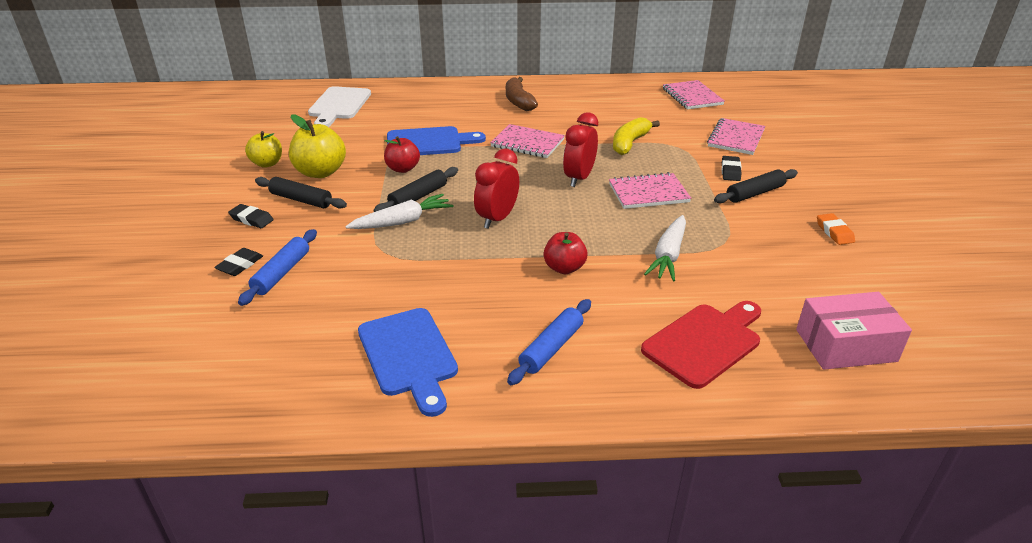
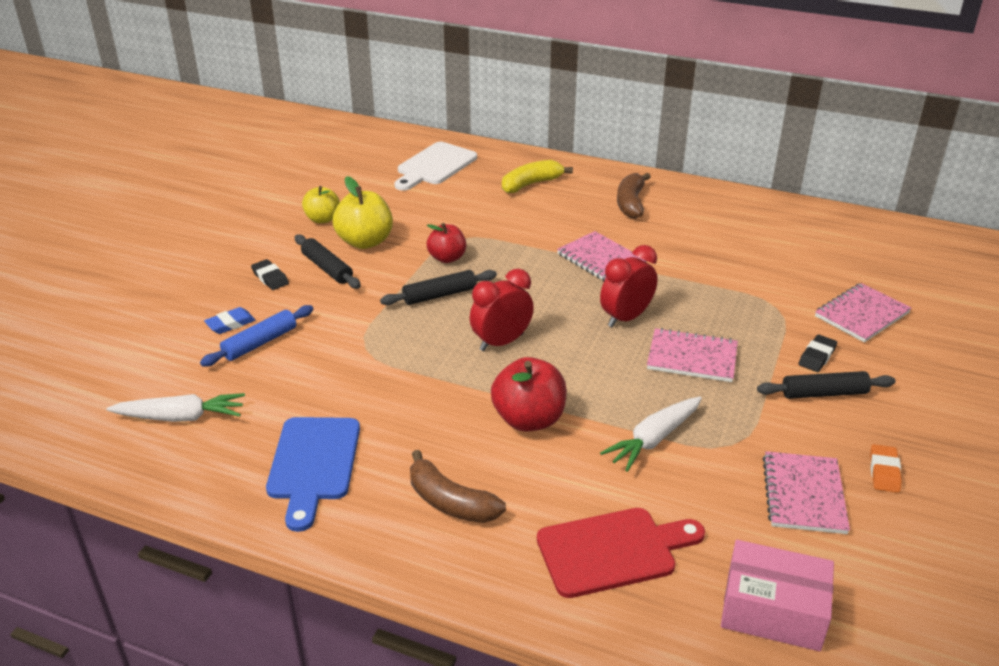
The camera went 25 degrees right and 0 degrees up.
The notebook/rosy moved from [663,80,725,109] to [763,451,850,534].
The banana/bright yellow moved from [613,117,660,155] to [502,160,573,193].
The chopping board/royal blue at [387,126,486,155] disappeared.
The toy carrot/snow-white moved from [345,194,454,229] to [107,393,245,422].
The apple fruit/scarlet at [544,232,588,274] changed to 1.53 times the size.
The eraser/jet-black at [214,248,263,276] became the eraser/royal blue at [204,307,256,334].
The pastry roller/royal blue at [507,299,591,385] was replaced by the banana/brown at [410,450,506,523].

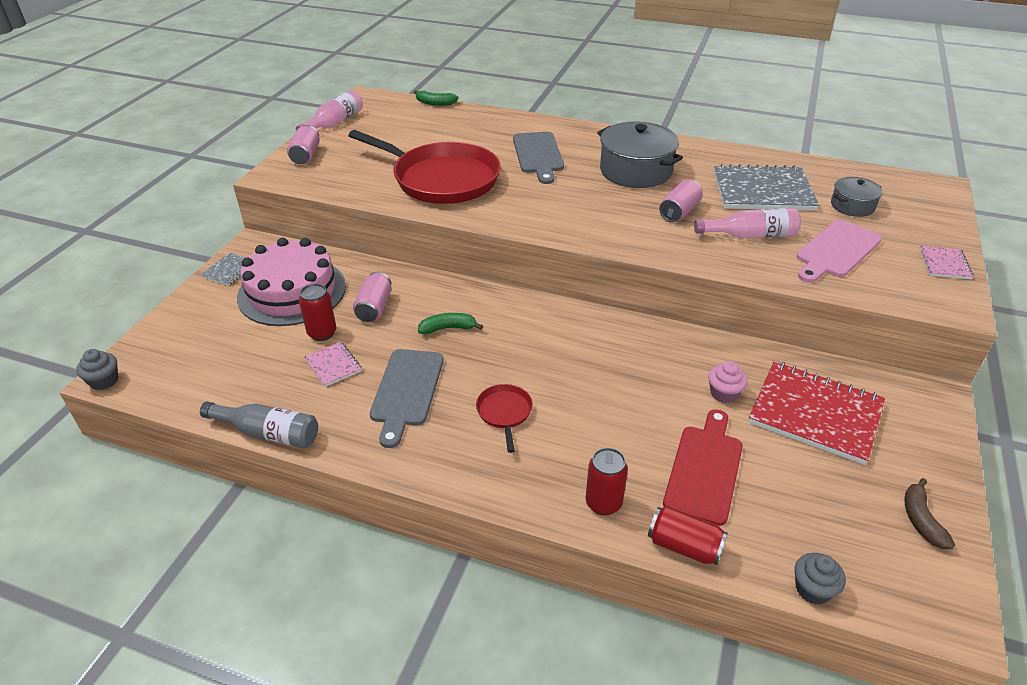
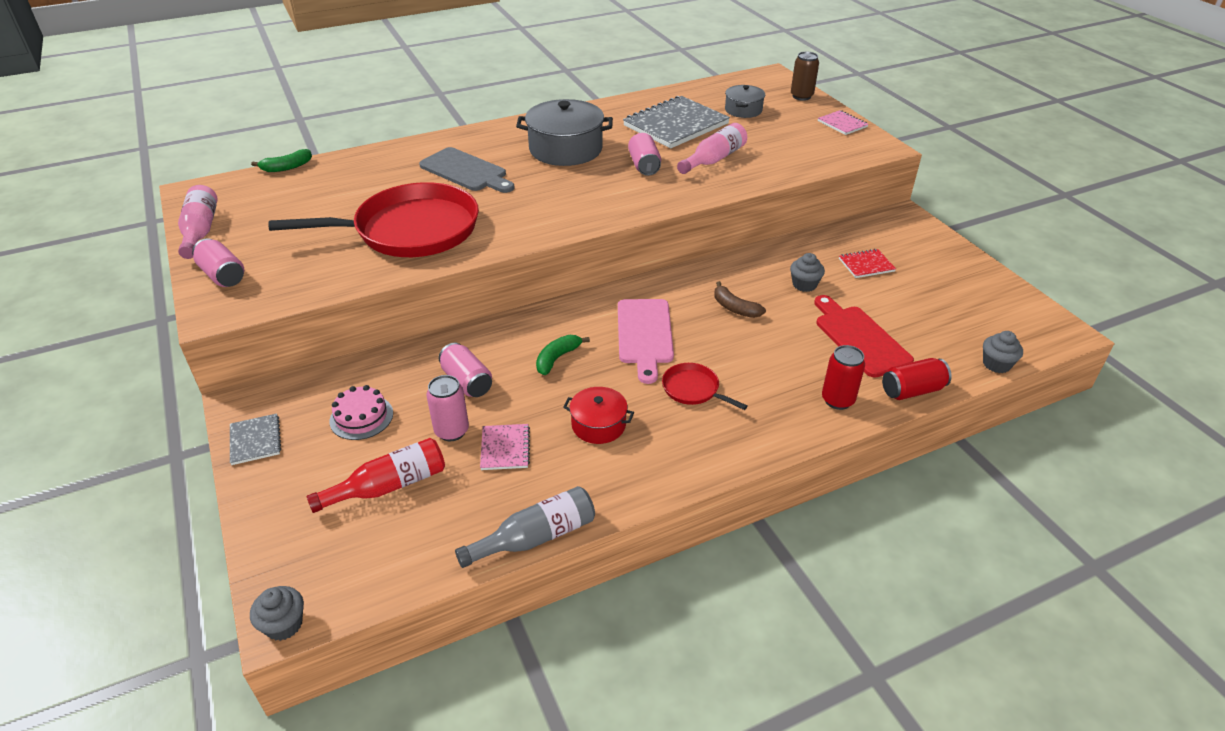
The camera went 45 degrees left and 0 degrees up.
The chopping board/rosy moved from [797,220,882,283] to [618,299,674,384].
The gateau/rosy at [237,238,346,326] changed to 0.47 times the size.
The soda can/scarlet at [299,284,336,341] became the soda can/rosy at [426,375,469,441].
The notebook/rosy at [304,342,362,387] turned 75 degrees clockwise.
The chopping board/ash-grey at [370,349,444,448] was replaced by the pot/scarlet at [563,387,634,444].
The muffin/rosy at [708,361,748,403] became the muffin/ash-grey at [790,253,825,292].
The notebook/scarlet at [748,361,885,465] changed to 0.47 times the size.
The banana/brown moved from [904,478,955,549] to [714,281,766,318].
The soda can/brown at [791,52,819,101] appeared.
The flask/scarlet at [306,438,445,513] appeared.

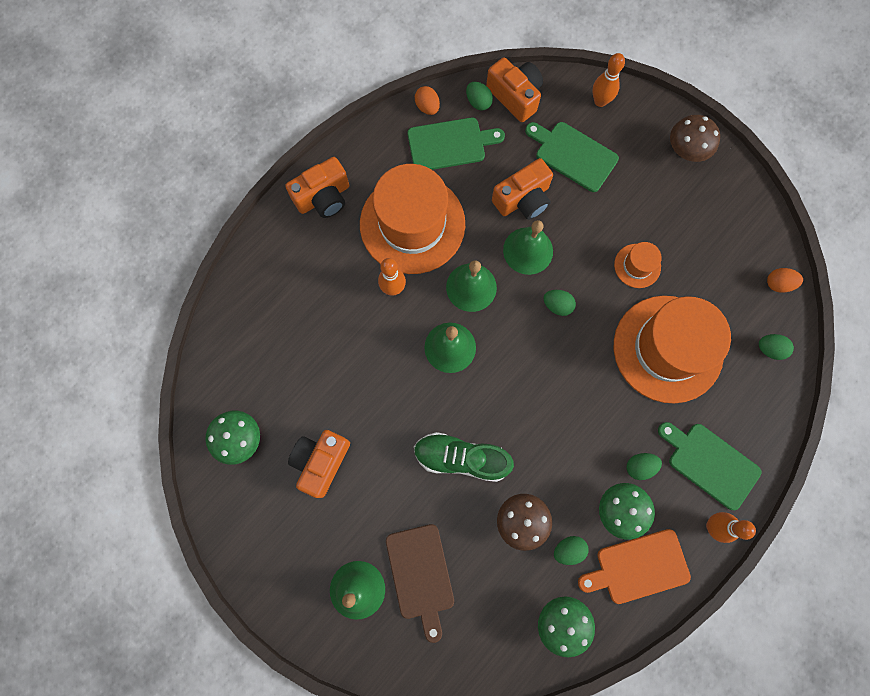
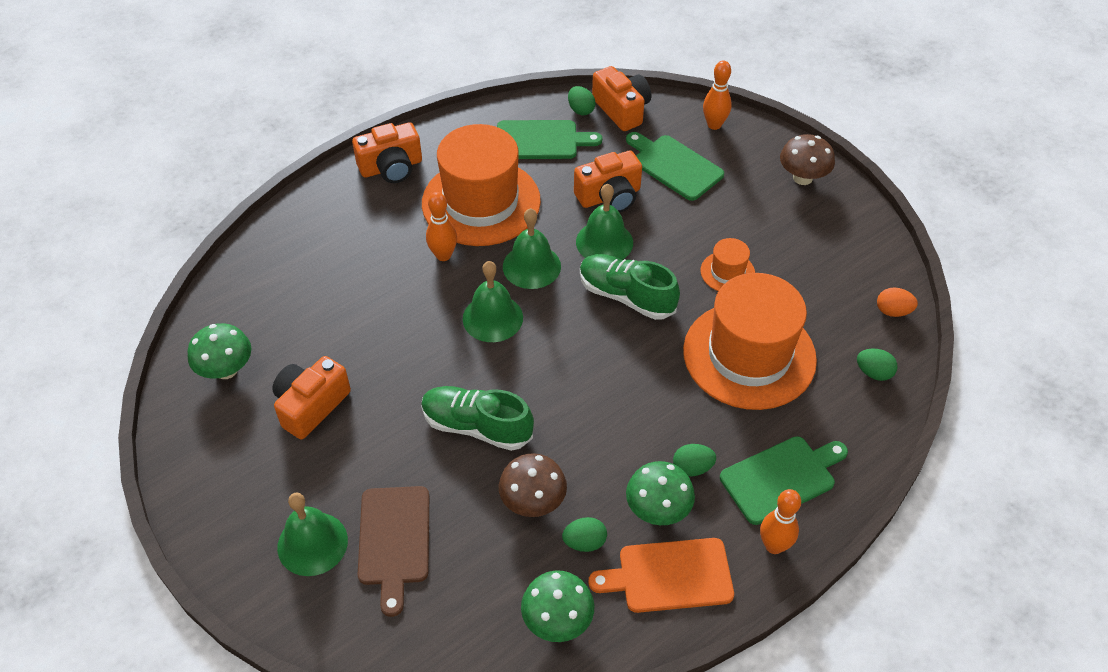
The camera went 10 degrees right and 25 degrees down.
The toy egg/orange at [415,86,440,115] disappeared.
The toy egg/leaf-green at [544,290,576,316] was replaced by the shoe/leaf-green at [580,254,680,320].
The chopping board/leaf-green at [658,422,761,510] turned 105 degrees clockwise.

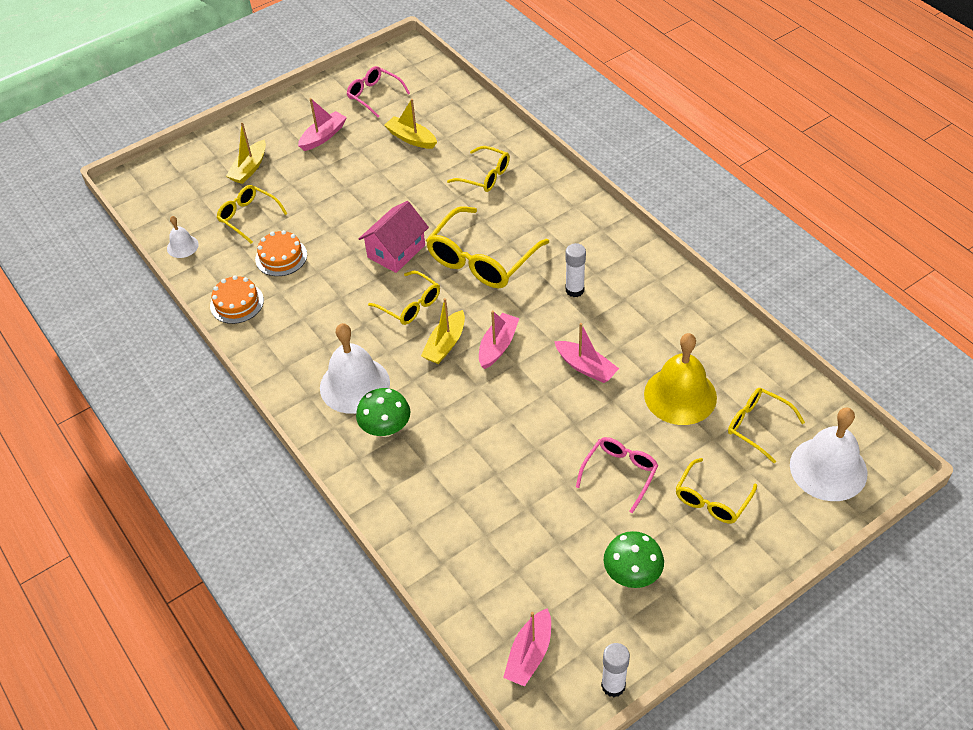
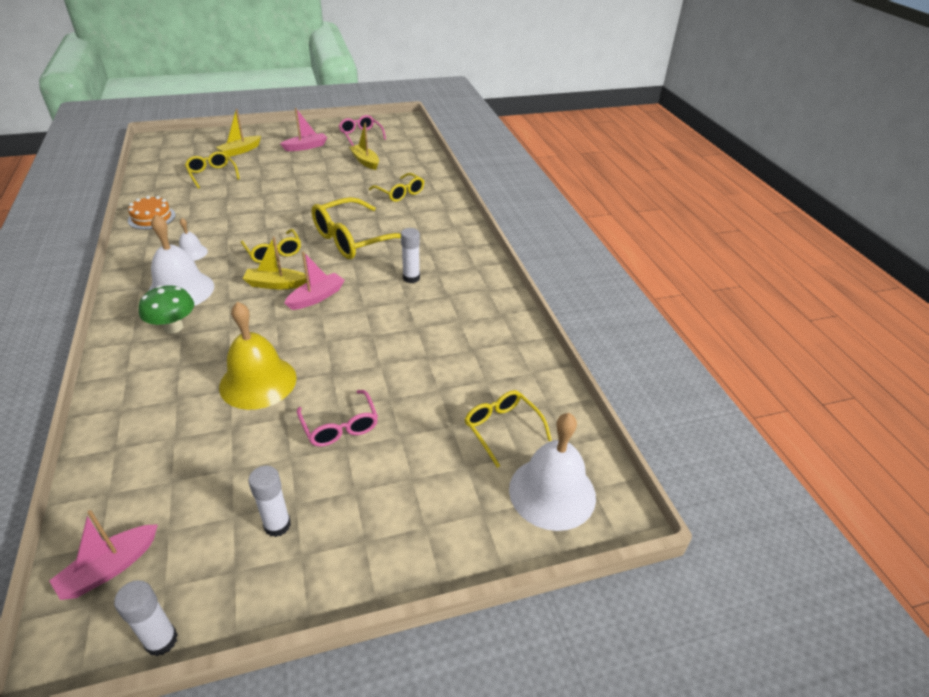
The camera went 15 degrees right and 10 degrees down.
The house/rosy at [359,201,429,273] disappeared.
The hand bell/snow-white moved from [167,216,199,258] to [179,218,208,261].
The gateau/orange at [255,230,307,276] disappeared.
The toy boat/bright yellow at [421,298,465,364] turned 45 degrees clockwise.
The toy boat/rosy at [554,323,619,383] disappeared.
The hand bell/bright yellow moved from [644,333,717,425] to [219,302,297,410].
The spectacles/rosy at [576,437,658,513] turned 105 degrees clockwise.
The spectacles/bright yellow at [676,458,757,523] disappeared.
The fungus/leaf-green at [604,531,664,588] was replaced by the stick of glue/snow-white at [248,466,291,537].

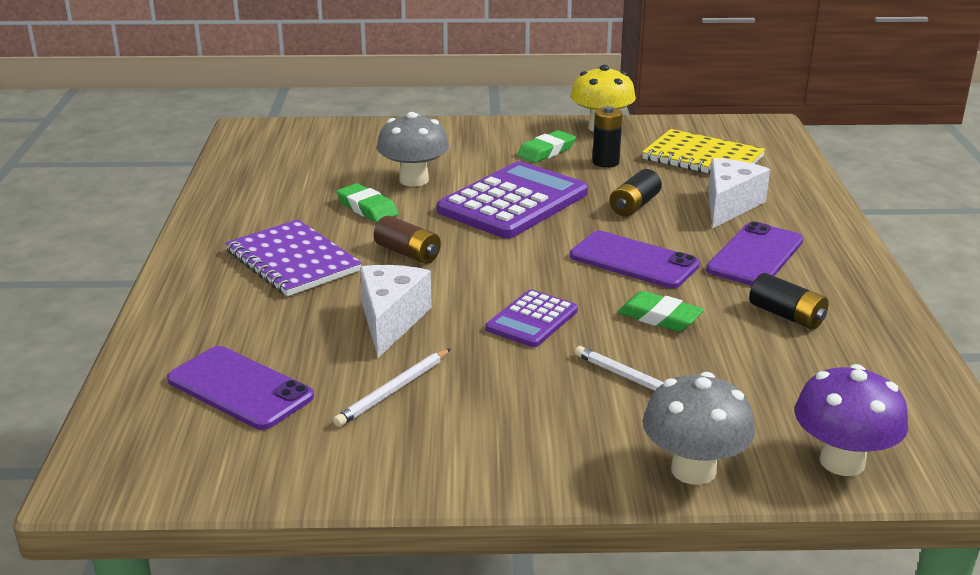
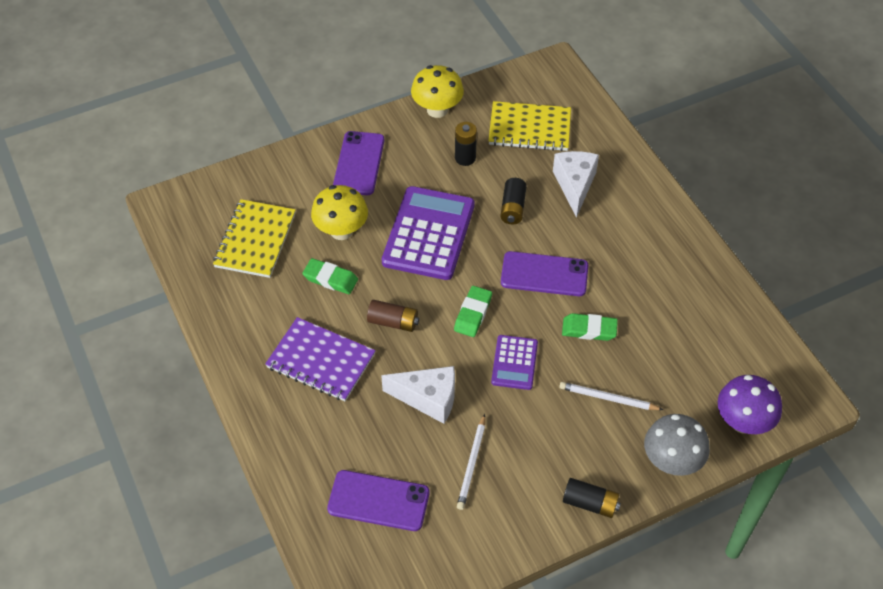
The camera went 25 degrees left and 25 degrees up.
The fungus/ash-grey at [377,112,449,187] became the fungus/bright yellow at [311,185,368,240].
The eraser/leaf-green moved from [517,130,576,163] to [454,286,492,337].
The phone/purple moved from [706,221,803,286] to [333,131,385,195].
The cheese/snow-white at [360,265,432,358] turned 120 degrees clockwise.
The AA battery/jet-black moved from [749,273,829,330] to [563,478,621,518].
The notebook/bright yellow at [213,199,296,278] appeared.

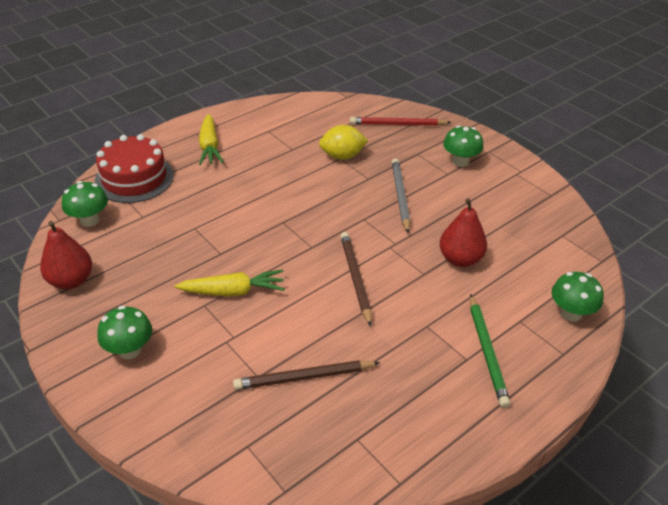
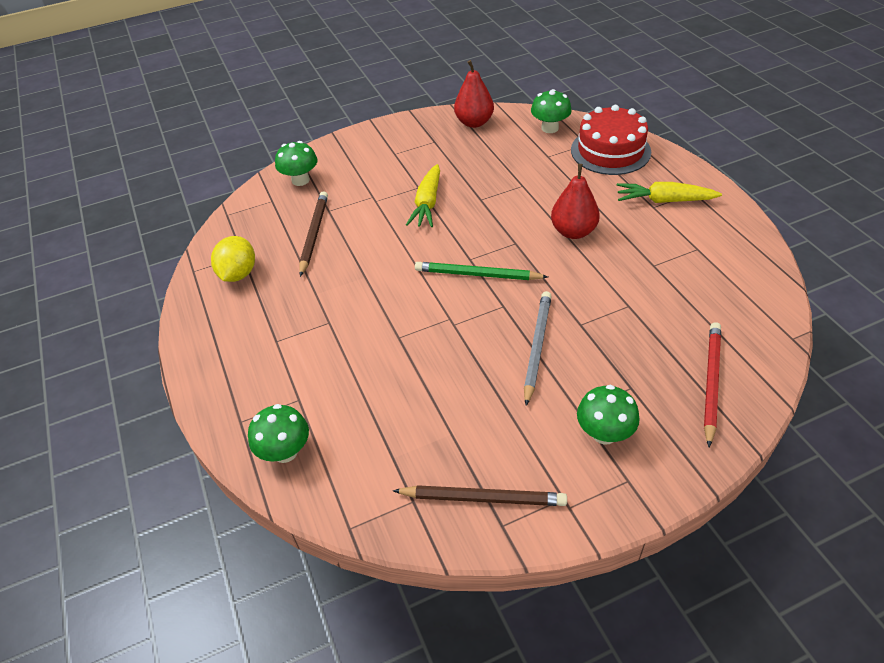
The camera went 110 degrees right and 5 degrees up.
The lemon/bright yellow moved from [319,125,368,160] to [211,236,255,282].
The lead pencil/ash-grey at [392,158,410,233] turned 90 degrees counterclockwise.
The toy pear/scarlet moved from [439,198,487,267] to [551,164,600,239].
The lead pencil/brown moved from [340,232,372,326] to [393,485,567,506].
The lead pencil/leaf-green moved from [470,294,510,408] to [415,262,548,280].
The fungus/leaf-green moved from [97,306,152,359] to [275,141,317,186].

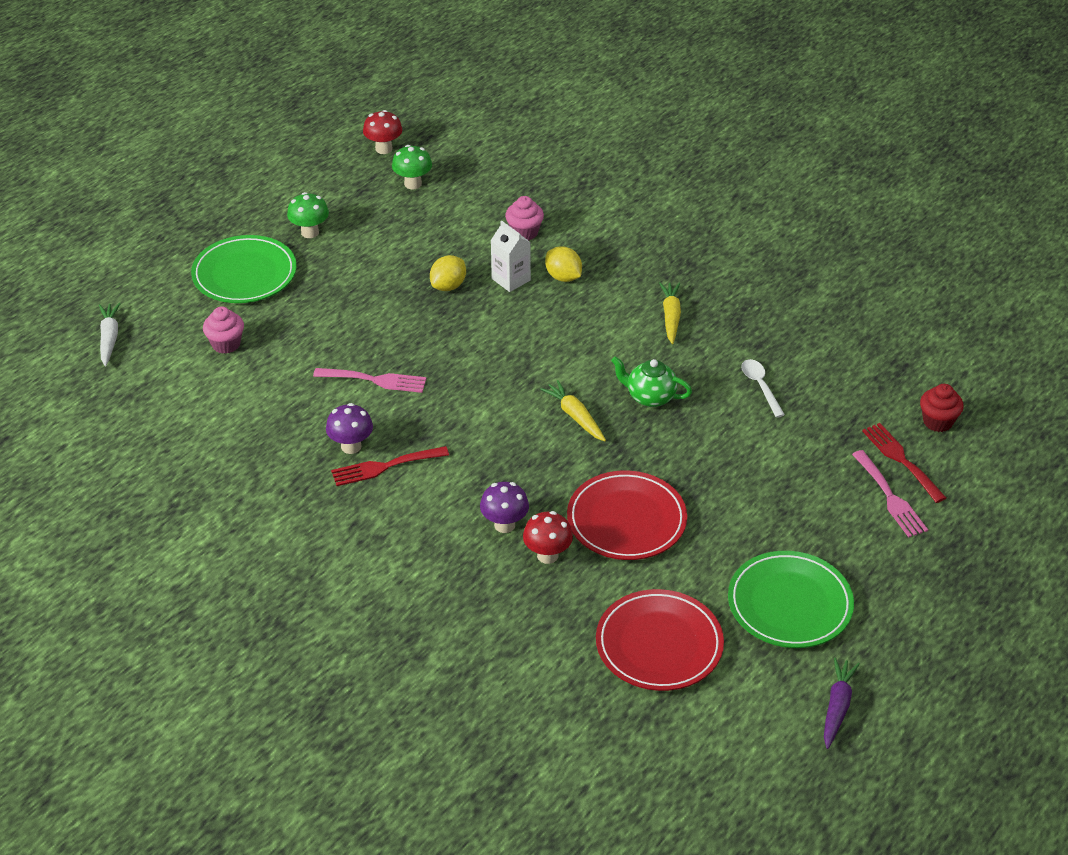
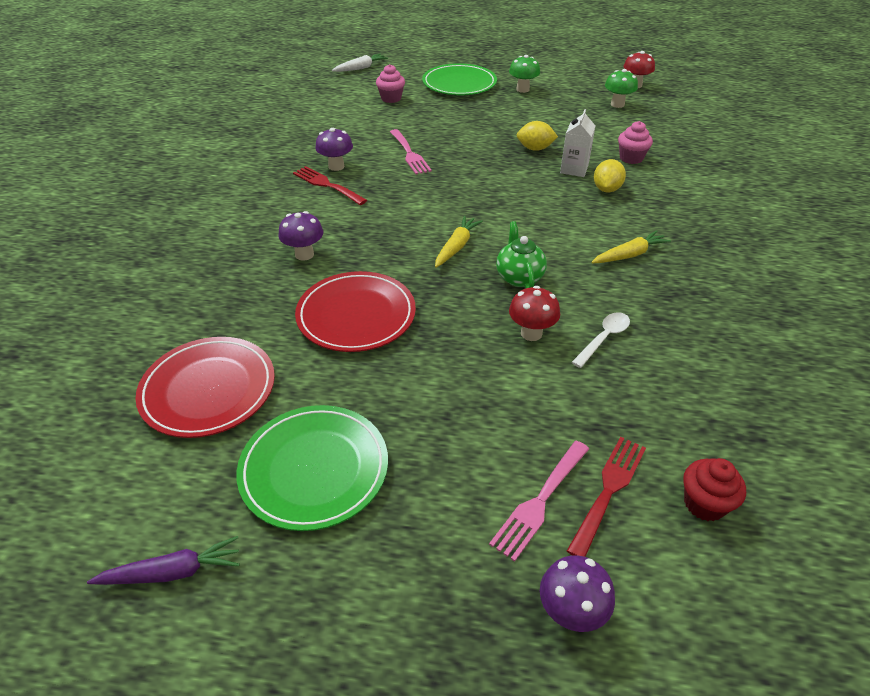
The camera went 60 degrees right and 0 degrees up.
The fungus/scarlet moved from [523,511,573,564] to [509,286,560,341].
The fungus/purple at [540,555,615,632] appeared.

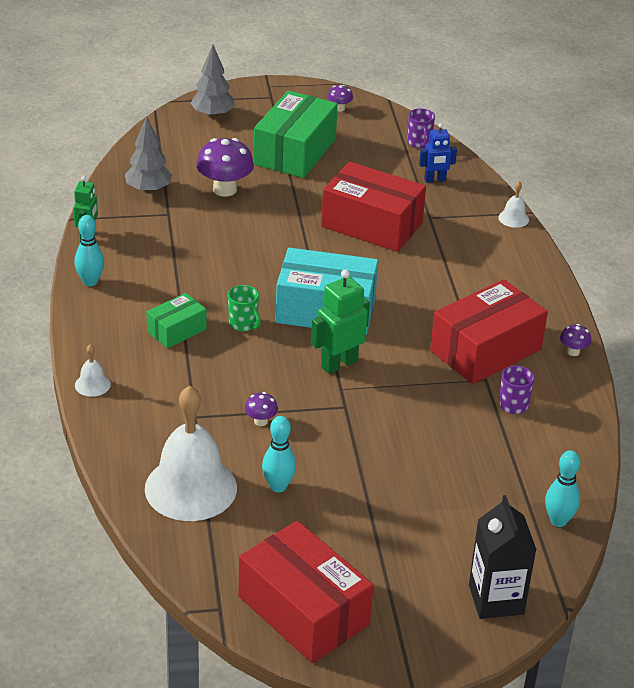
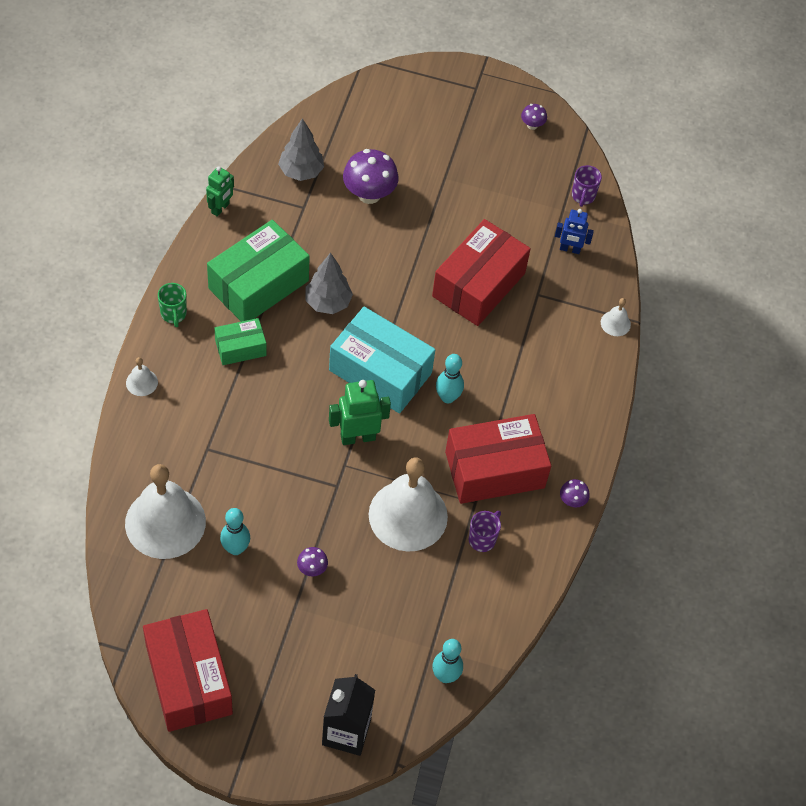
The camera went 20 degrees right and 20 degrees up.
The toy tree/ash-grey moved from [190,45,235,118] to [305,252,353,314].
The box/leaf-green moved from [253,90,338,178] to [207,220,310,322].
The box/scarlet at [321,162,426,252] turned 75 degrees clockwise.
The bowling pin/aqua moved from [75,215,104,286] to [436,354,464,403].
The coffee mug/leaf-green moved from [228,285,261,331] to [158,283,187,327].
The fungus/purple moved from [245,392,278,426] to [297,547,328,576].
The hand bell/snow-white at [369,457,448,552] appeared.

